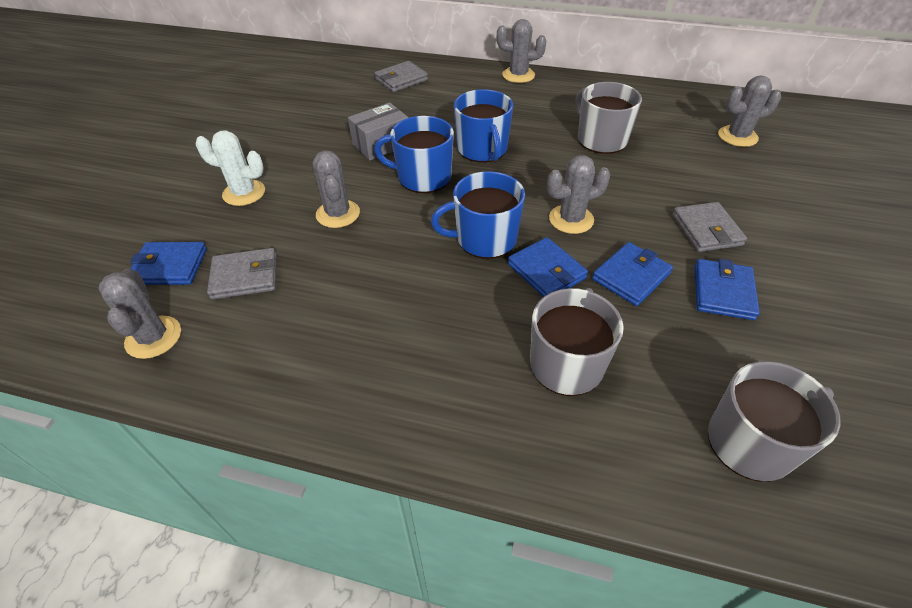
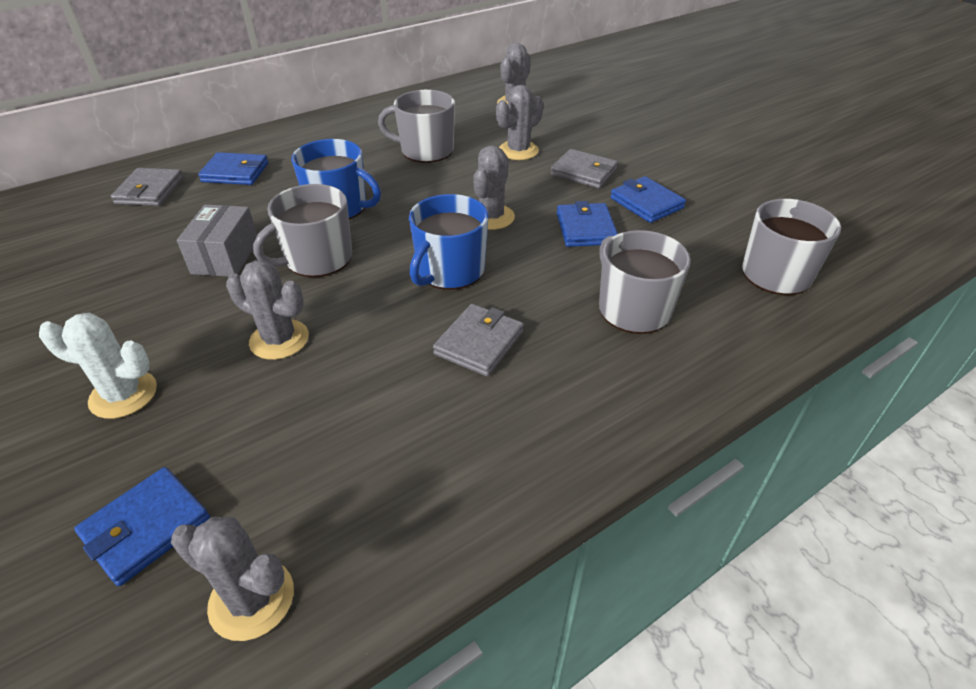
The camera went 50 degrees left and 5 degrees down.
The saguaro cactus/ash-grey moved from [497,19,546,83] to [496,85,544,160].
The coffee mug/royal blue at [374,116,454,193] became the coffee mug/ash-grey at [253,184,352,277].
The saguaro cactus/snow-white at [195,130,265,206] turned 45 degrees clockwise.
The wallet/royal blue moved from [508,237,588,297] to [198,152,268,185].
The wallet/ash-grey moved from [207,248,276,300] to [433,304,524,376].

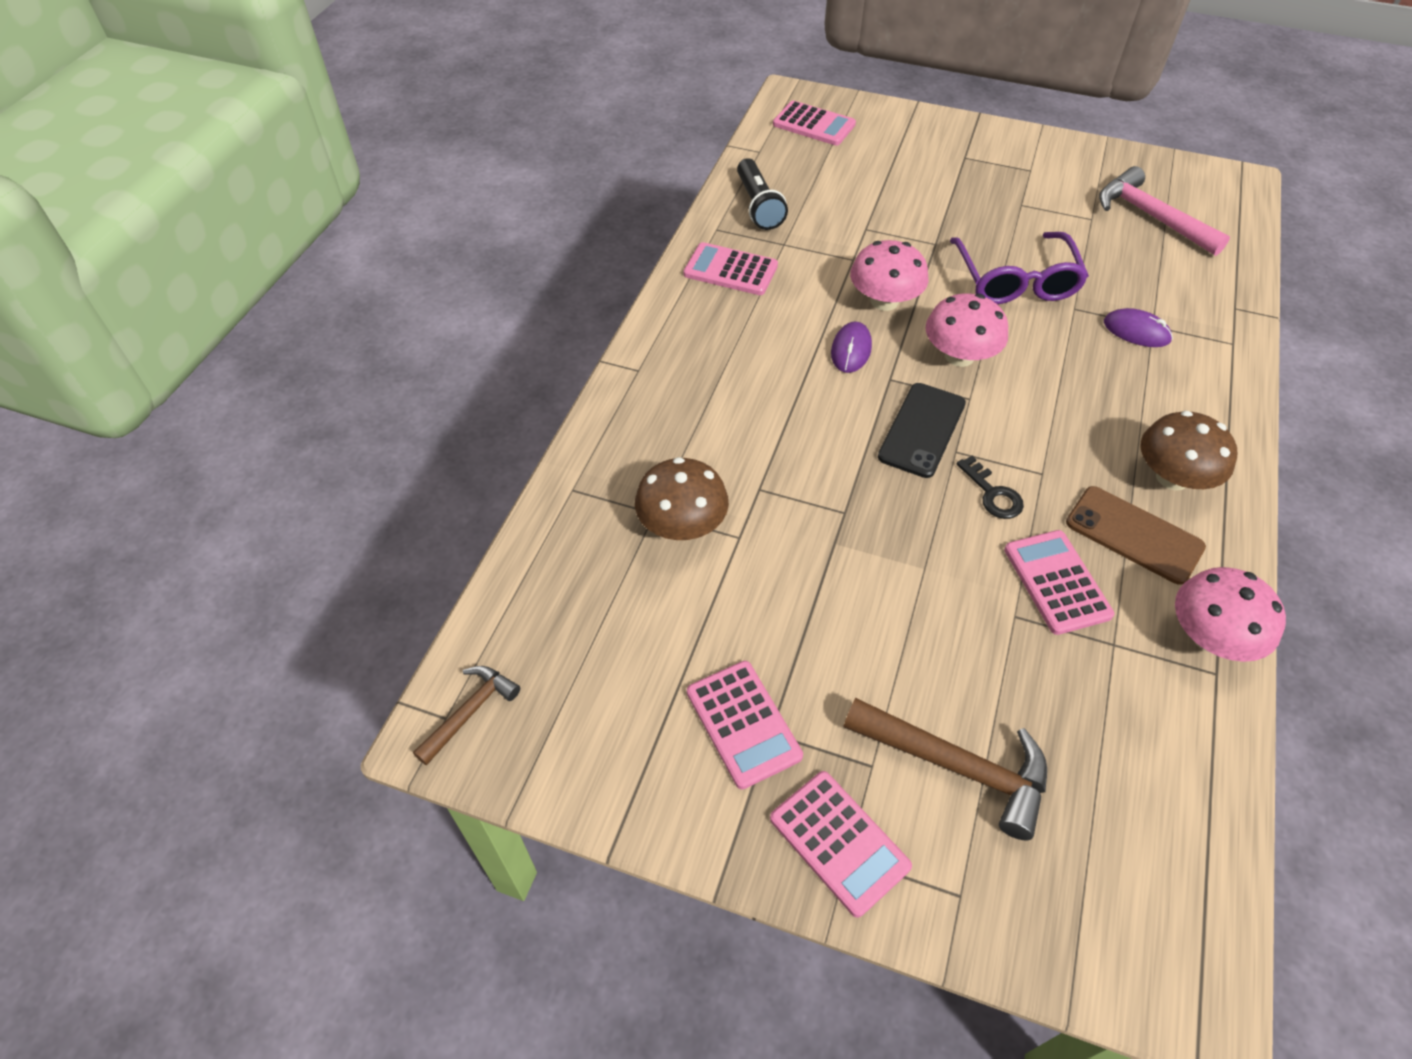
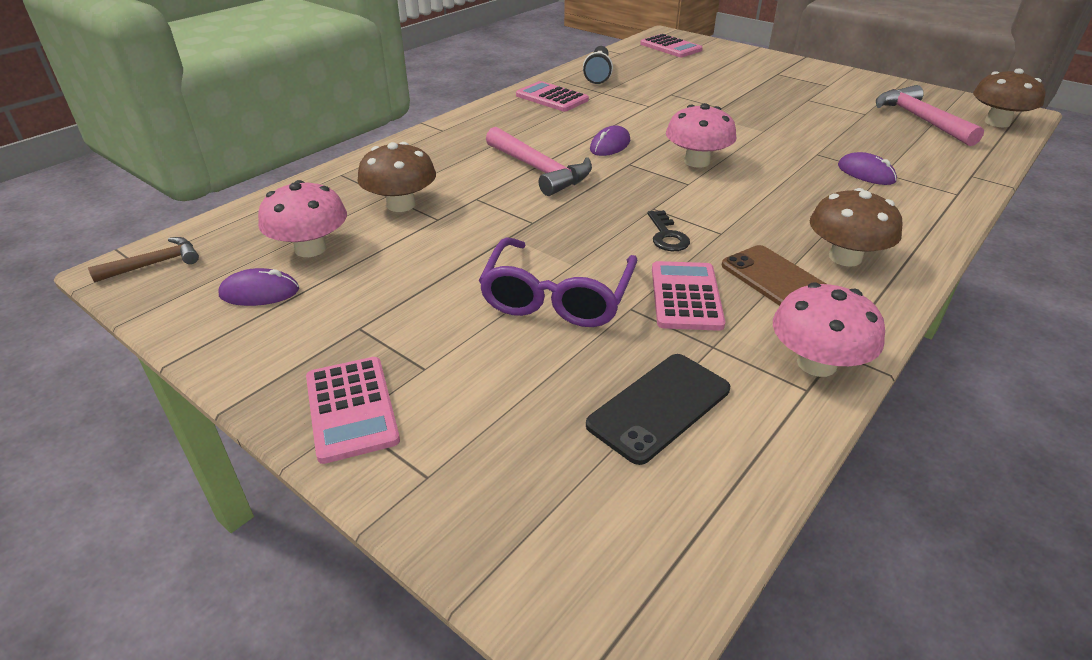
The camera went 20 degrees right and 15 degrees down.
The spectacles/purple moved from [950,232,1089,304] to [479,237,638,327].
The fungus/rosy moved from [850,240,928,311] to [258,180,347,257].
The phone/jet-black moved from [878,383,966,478] to [586,354,730,465].
The pocket calculator/rosy at [687,661,803,789] disappeared.
The carpenter's hammer/brown at [844,698,1047,840] disappeared.
The fungus/brown at [973,68,1045,127] appeared.
The carpenter's hammer/rosy at [486,127,592,196] appeared.
The computer mouse/purple at [218,268,299,306] appeared.

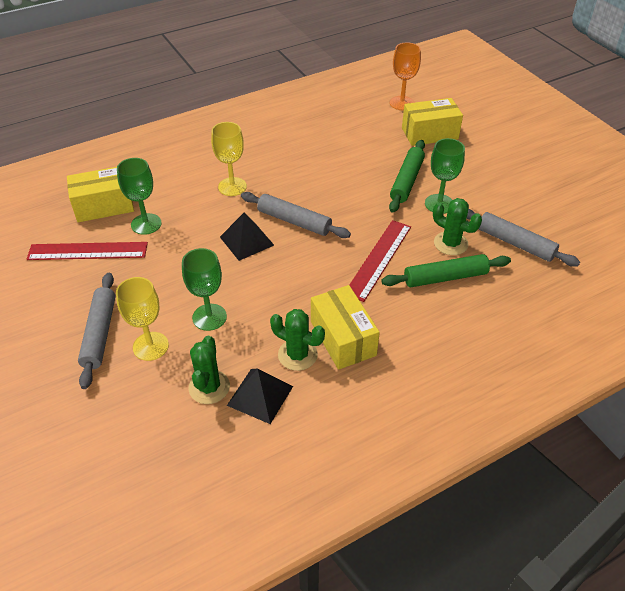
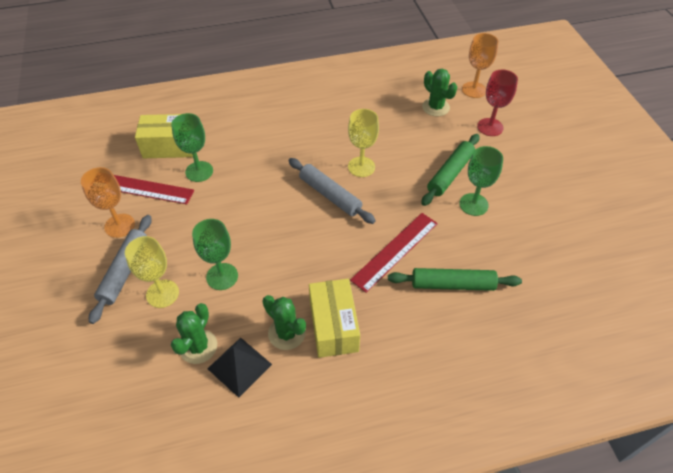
The camera went 15 degrees right and 5 degrees up.
The box/bright yellow at [402,98,463,146] was replaced by the wine glass/scarlet at [477,70,518,136].
The wine glass/bright yellow moved from [211,122,247,196] to [348,109,379,177].
The saguaro cactus/leaf-green moved from [433,198,482,255] to [422,69,457,116].
The pastry roller/ash-grey at [466,209,580,267] disappeared.
The pyramid/jet-black at [220,213,274,261] disappeared.
The wine glass/orange at [81,167,135,238] appeared.

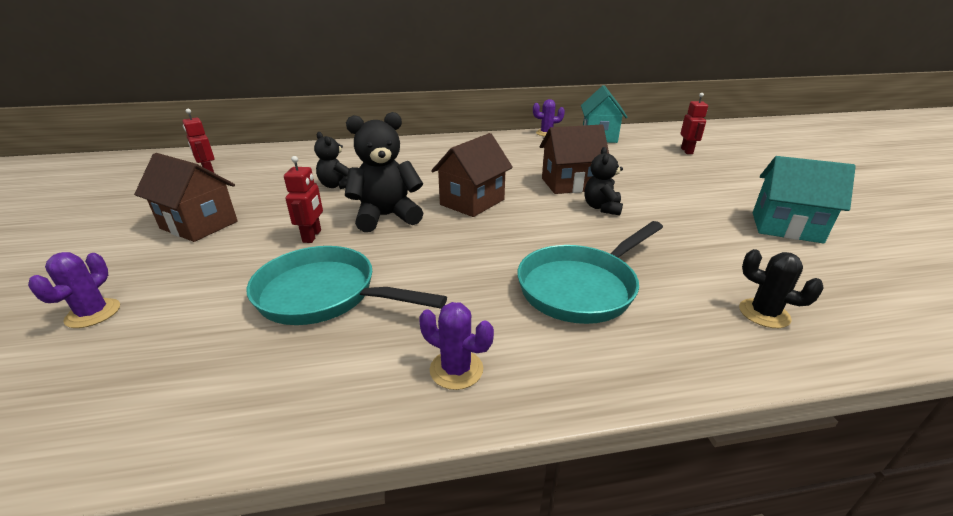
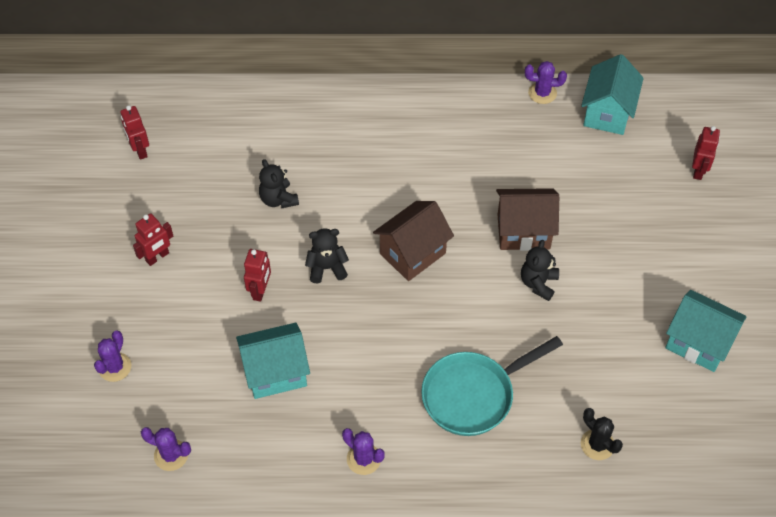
The camera went 10 degrees right and 25 degrees up.
The teddy bear/jet-black at [345,112,423,232] changed to 0.62 times the size.
The house/brown at [134,153,238,242] was replaced by the toy robot/scarlet at [133,213,173,266].
The skillet/aqua at [247,246,447,325] was replaced by the house/aqua at [236,323,310,399].
The saguaro cactus/purple at [141,427,191,471] appeared.

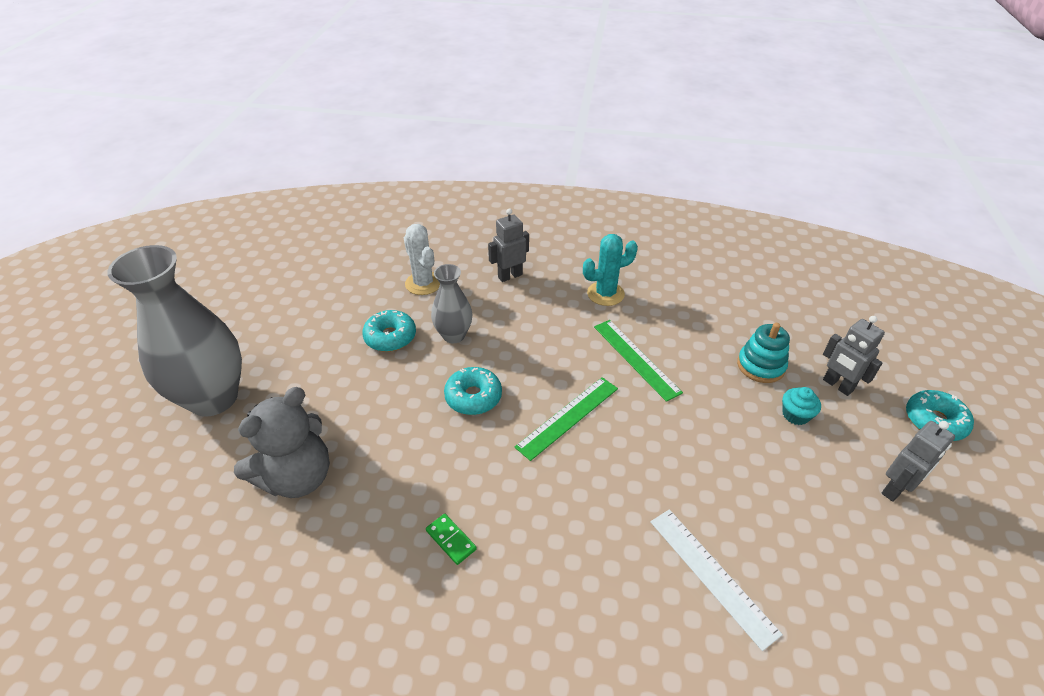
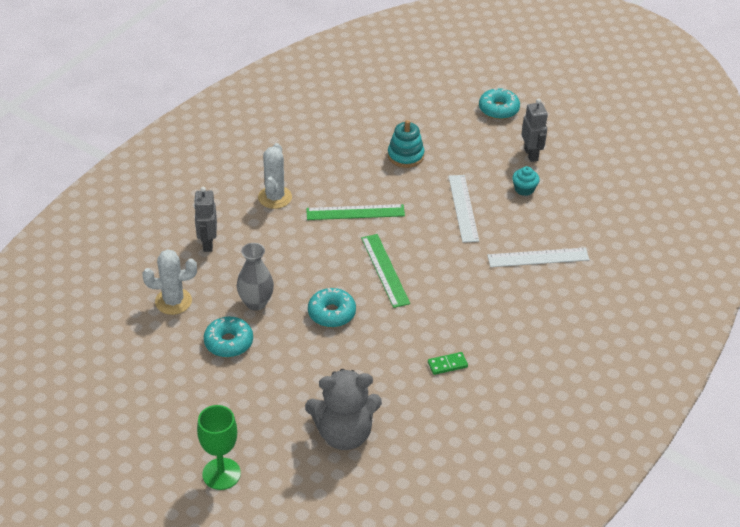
The camera went 65 degrees left and 0 degrees up.
The saguaro cactus/aqua at [583,234,638,306] became the saguaro cactus/snow-white at [258,143,292,209].
The flower vase/ash-grey at [107,245,242,416] was replaced by the wine glass/leaf-green at [197,405,241,490].
The toy robot/ash-grey at [823,316,885,396] disappeared.
The teddy bear/ash-grey at [234,387,330,498] turned 105 degrees clockwise.
The muffin/aqua moved from [782,387,821,425] to [512,166,540,196].
The ruler/snow-white at [448,175,479,243] appeared.

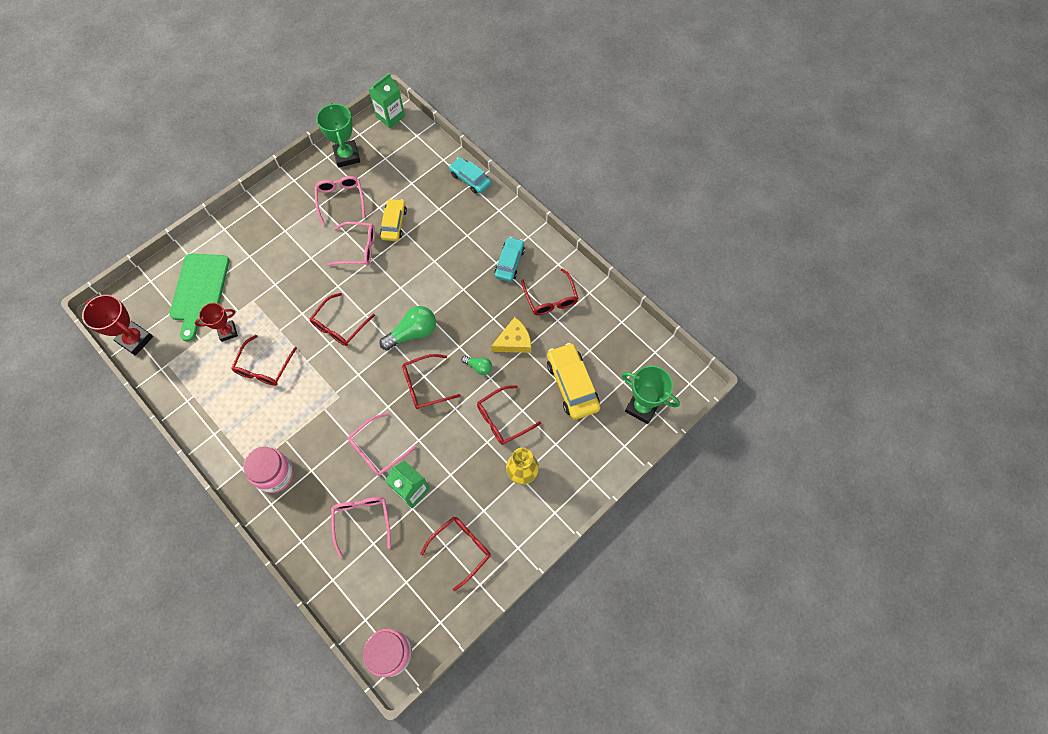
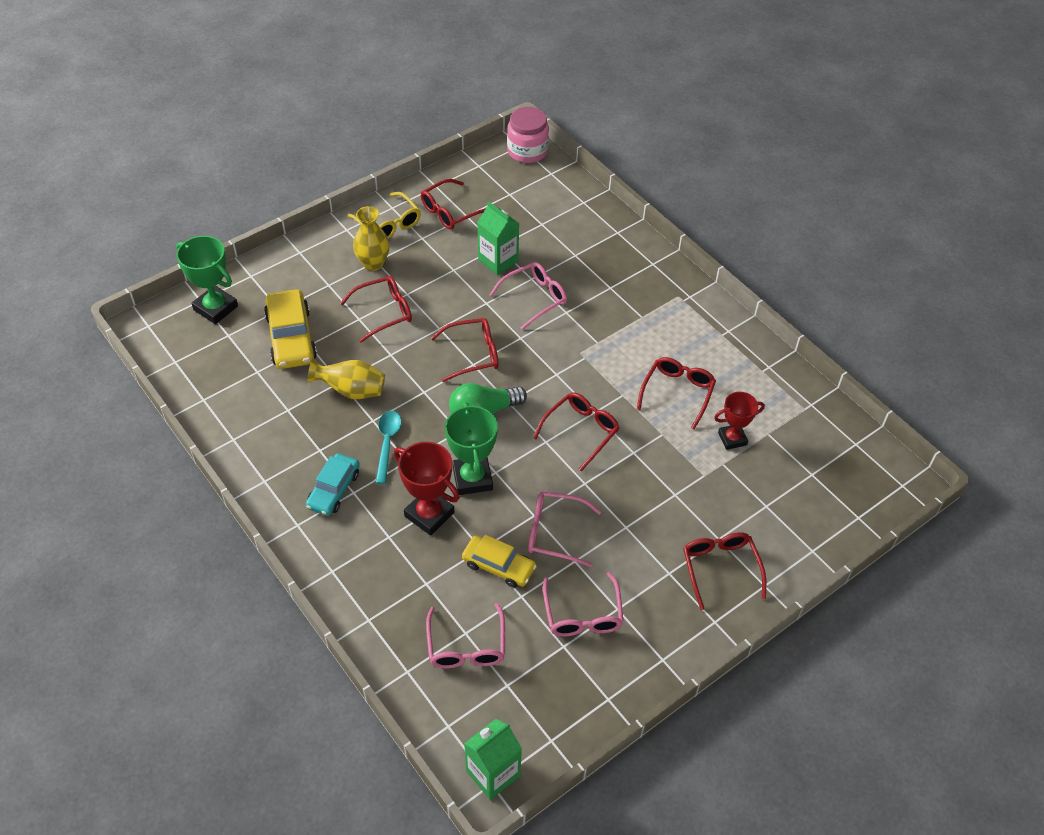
The camera went 175 degrees left and 15 degrees down.
The award cup/leaf-green moved from [316,102,360,168] to [445,402,498,495].
The toy car/aqua at [449,157,491,194] disappeared.
The toy car/bright yellow at [380,199,407,241] turned 75 degrees counterclockwise.
The chopping board/leaf-green at [169,254,229,342] disappeared.
The spectacles/scarlet moved from [521,268,579,315] to [683,532,766,610].
The award cup/scarlet moved from [82,295,153,356] to [394,442,460,536].
The cheese/bright yellow at [491,317,531,353] was replaced by the flower vase/bright yellow at [308,359,385,399].
The bulb/leaf-green at [461,356,492,375] disappeared.
The jar/rosy at [243,447,294,493] disappeared.
The spectacles/rosy moved from [331,497,391,558] to [426,603,505,668].
The spectacles/bright yellow at [348,192,421,239] appeared.
The tablespoon/aqua at [375,411,401,484] appeared.

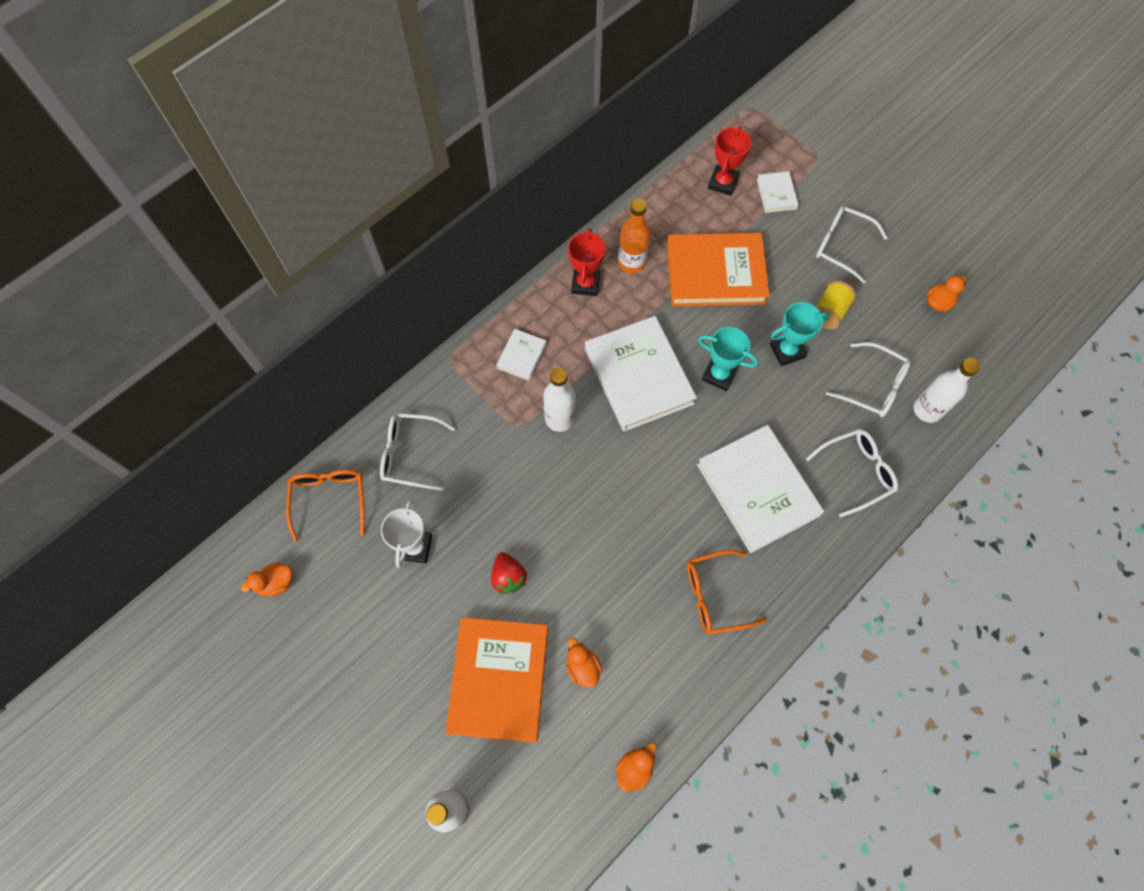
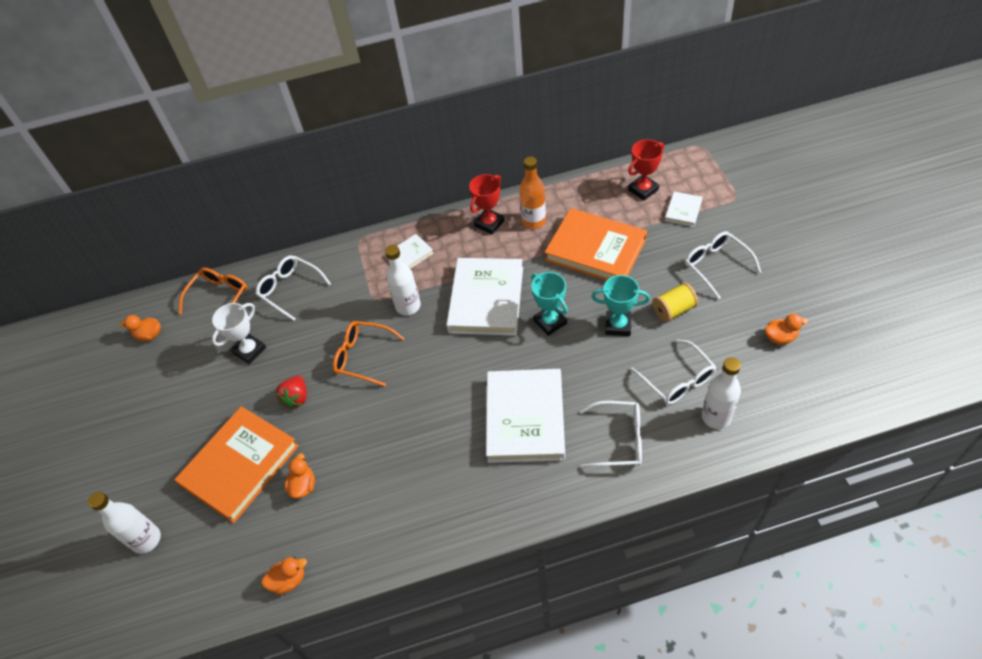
The camera went 35 degrees right and 15 degrees down.
The spectacles/orange moved from [687,550,767,635] to [333,321,405,387].

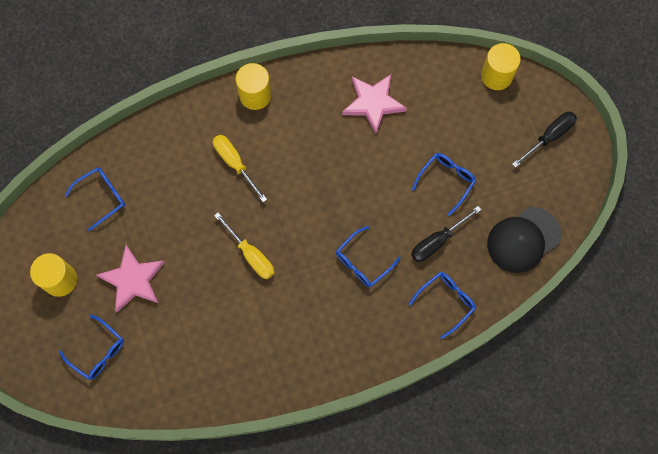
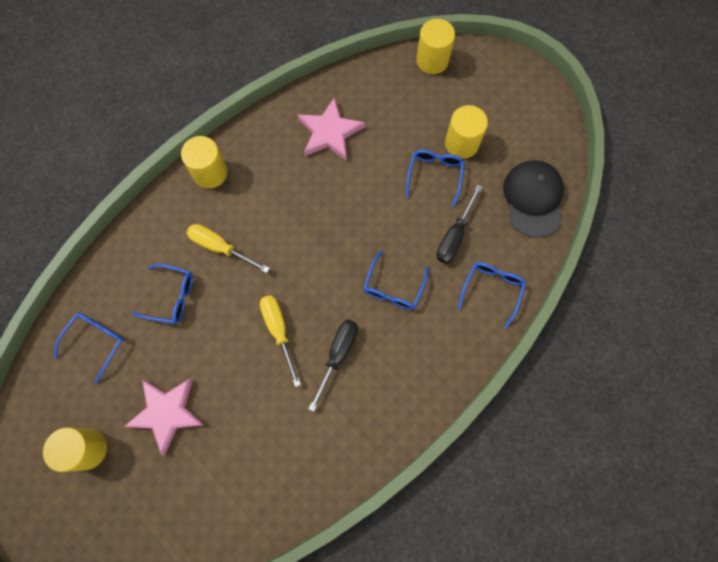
The camera went 25 degrees left and 0 degrees up.
The screwdriver/jet-black moved from [512,112,577,168] to [309,320,358,412].
The baseball cap/jet-black at [487,207,561,273] turned 150 degrees clockwise.
The screwdriver/bright yellow at [214,213,274,279] turned 135 degrees counterclockwise.
The spectacles/royal blue moved from [59,315,124,380] to [132,264,193,324].
The cylinder/bright yellow at [445,105,488,159] appeared.

